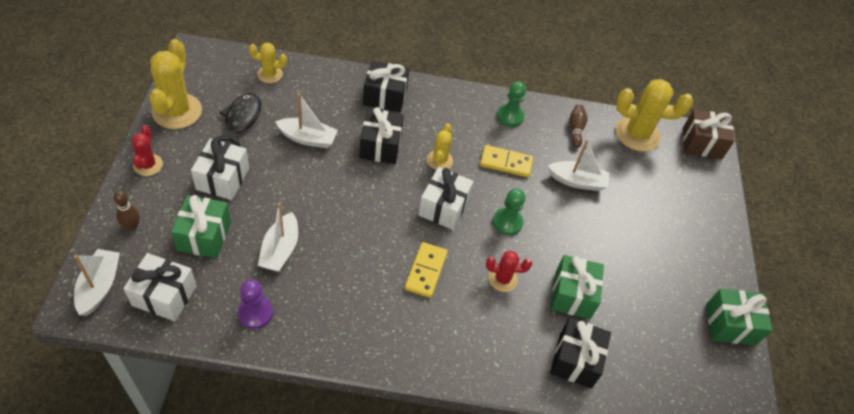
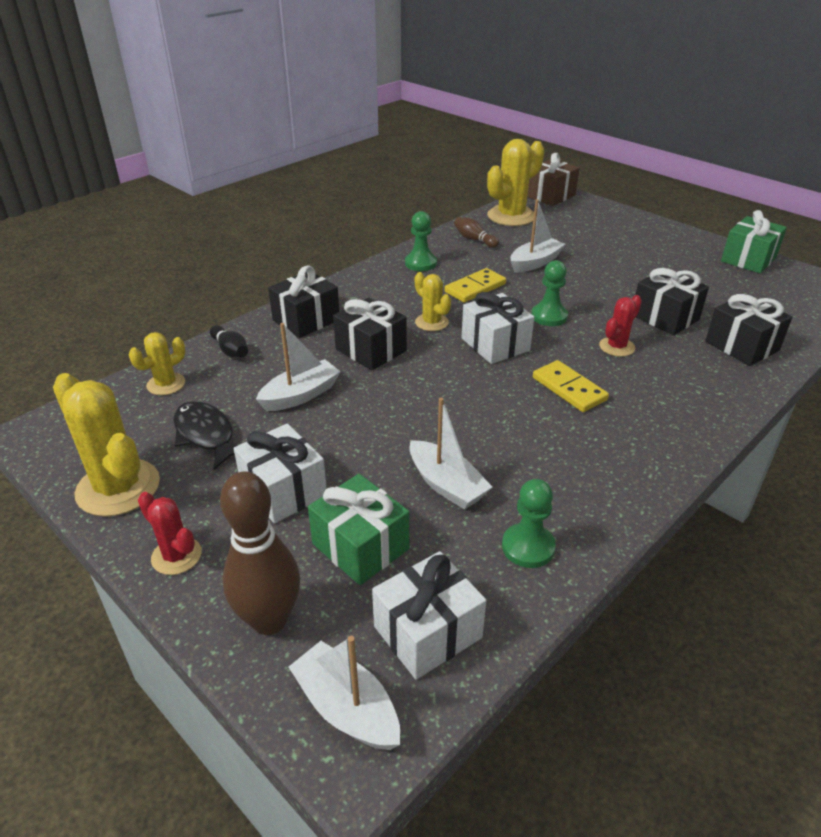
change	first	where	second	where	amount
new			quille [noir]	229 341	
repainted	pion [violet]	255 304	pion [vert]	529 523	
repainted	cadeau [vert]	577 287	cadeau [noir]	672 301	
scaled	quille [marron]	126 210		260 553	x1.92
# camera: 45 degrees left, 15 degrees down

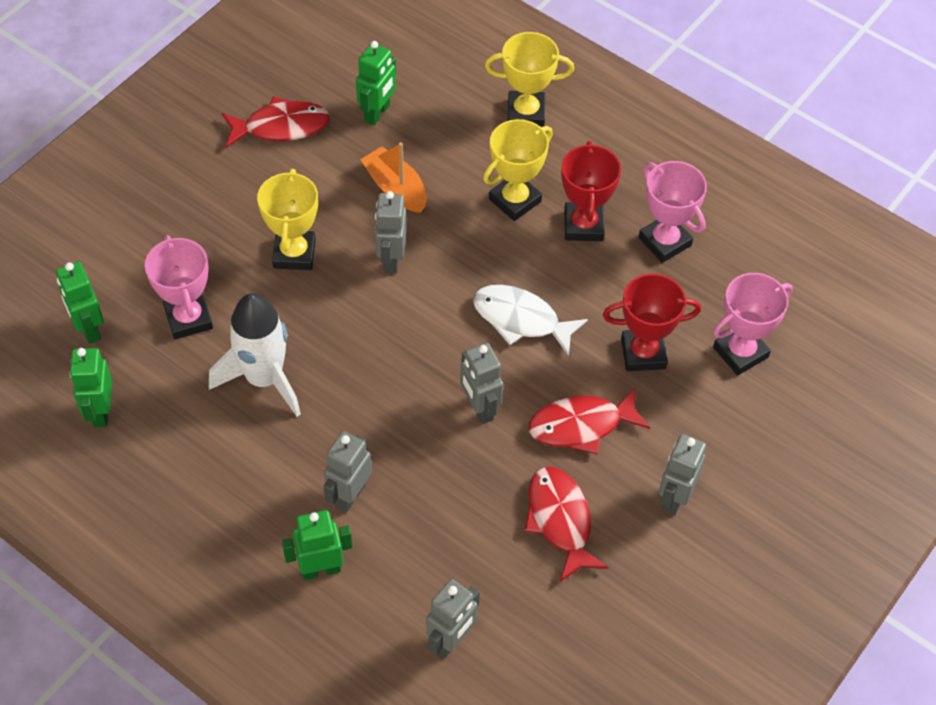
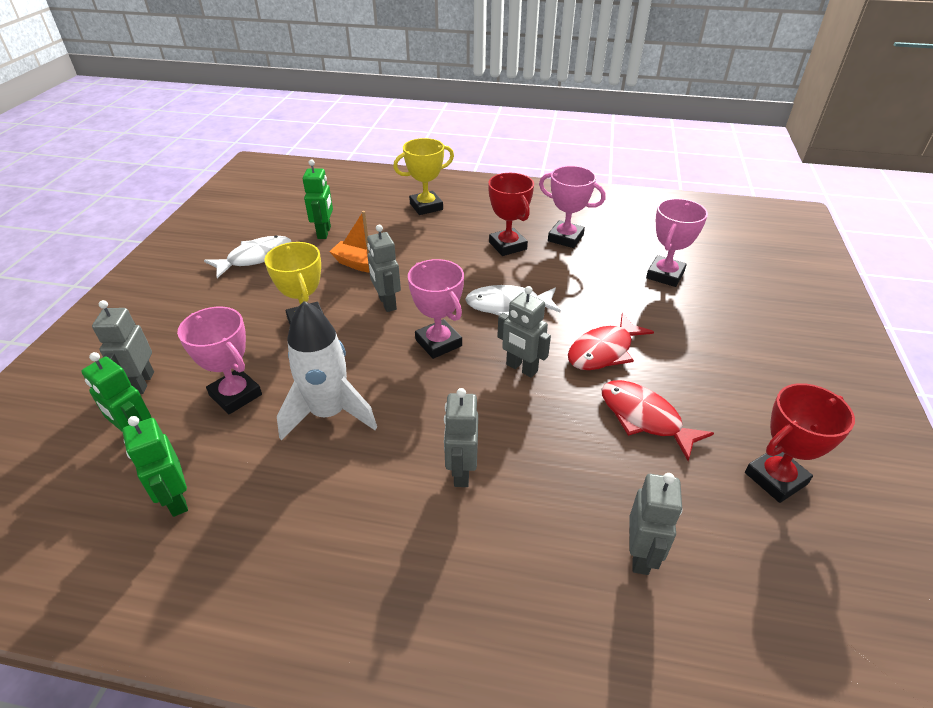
change	first	where	second	where	amount
gone	robot [vert]	317 545			
gone	trophée [jaune]	518 170			
new			trophée [rose]	436 309	
shifted	trophée [rouge]	652 322		800 443	
shifted	robot [gris]	682 474		123 347	
repainted	poisson [rouge]	276 122	poisson [blanc]	247 256	
# camera: 25 degrees left, 15 degrees down

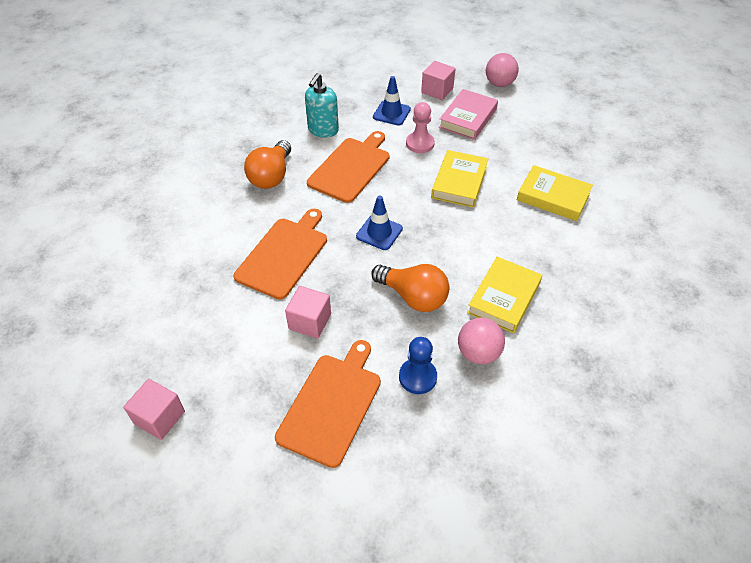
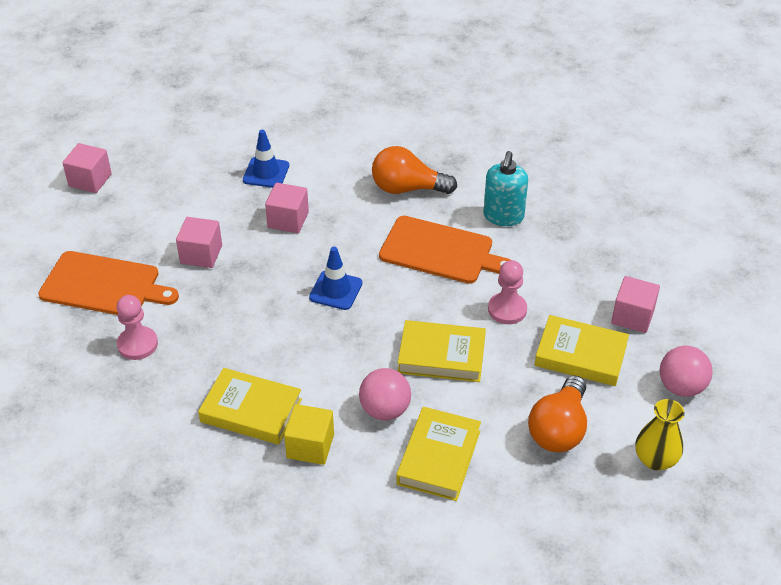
change	first	where	second	where	amount
new			cube [jaune]	309 434	
new			vase [jaune]	660 435	
shifted	ampoule [orange]	410 288		557 413	
shifted	cône de chantier [bleu]	392 101		266 159	
shifted	balle [rose]	481 341		385 394	
swapped	planche à découper [orange]	280 254	cube [rose]	287 208	
repainted	pion [bleu]	418 365	pion [rose]	137 327	
repainted	livre [rose]	468 114	livre [jaune]	582 350	
rotated	distributeur de savon [turquoise]	322 105		505 188	90 degrees counterclockwise
# camera: 80 degrees right, 5 degrees down

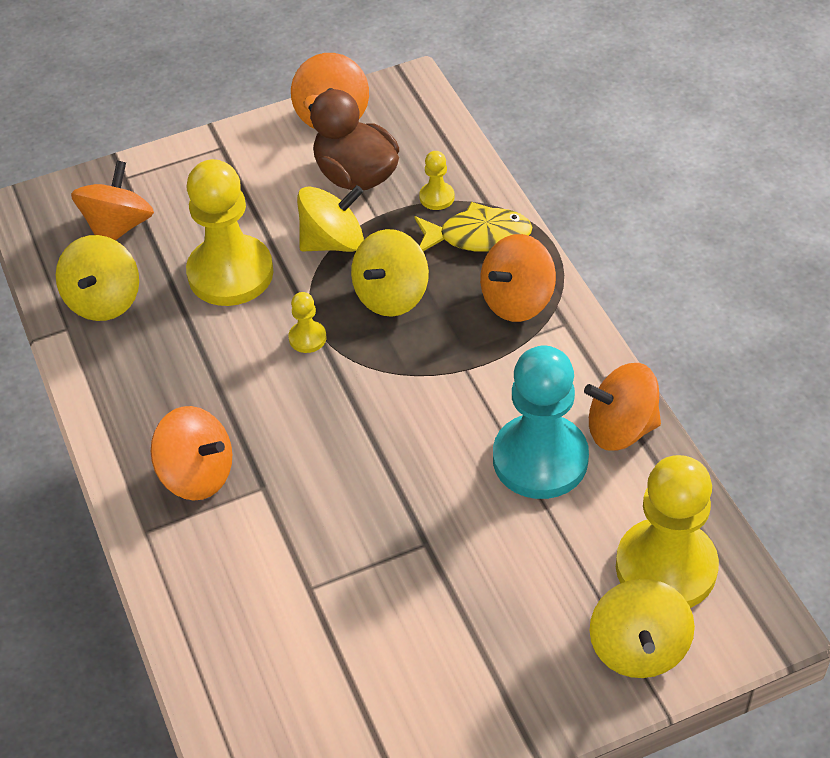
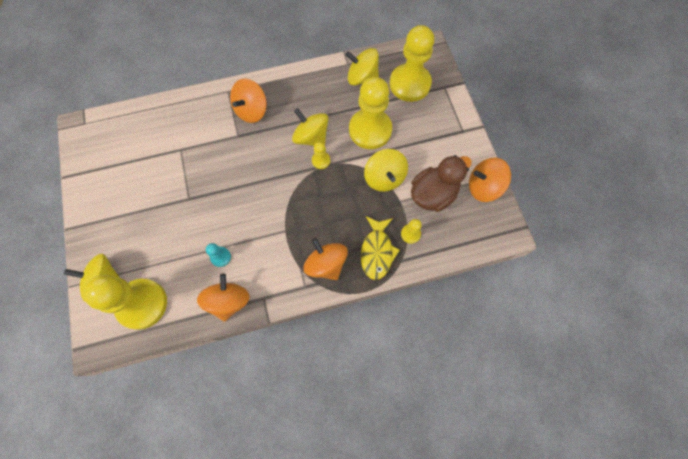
change	first	where	second	where	amount
shifted	toupie [jaune]	390 273		310 127	
swapped	toupie [orange]	112 200	pion [jaune]	412 63	
scaled	pion [turquoise]	541 422		218 255	x0.42
# camera: 95 degrees right, 20 degrees up

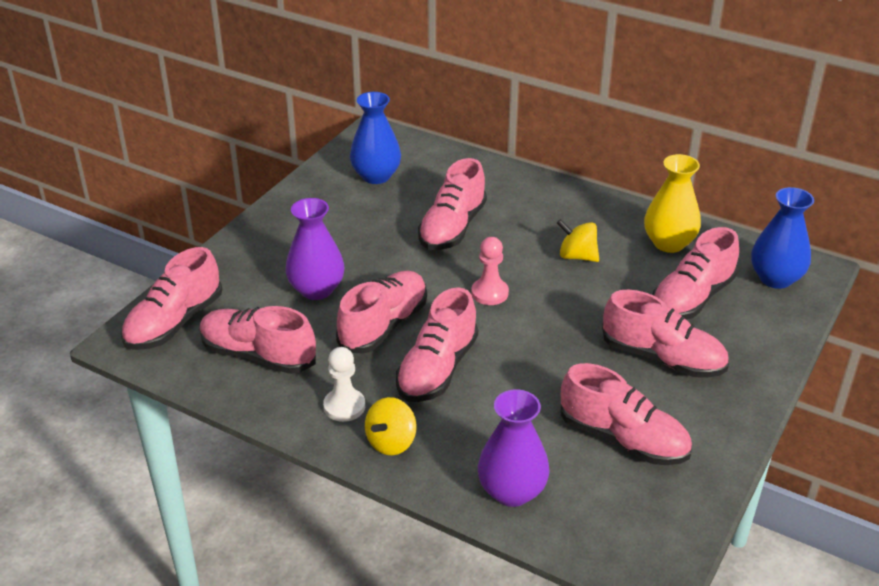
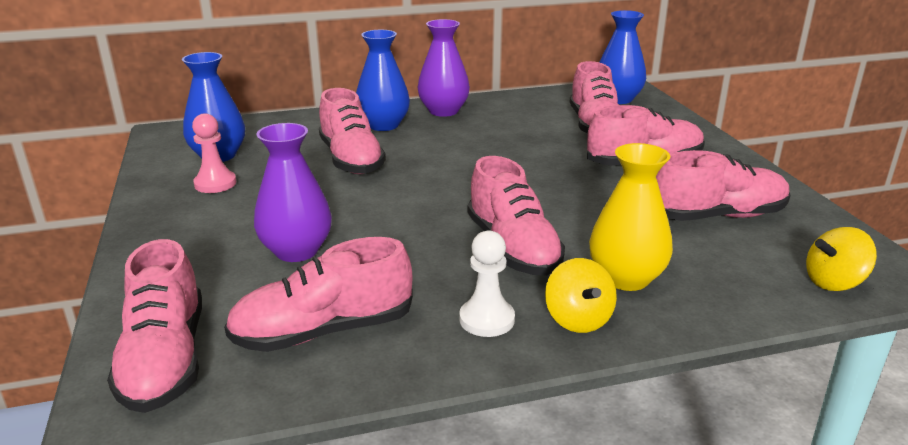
change	first	where	second	where	amount
gone	chaussure [rose]	381 312			
new			vase [bleu]	383 80	
shifted	pion [rose]	490 271		214 153	
shifted	vase [violet]	514 448		443 68	
shifted	toupie [jaune]	578 240		841 259	
shifted	vase [jaune]	672 203		631 217	
# camera: 45 degrees left, 10 degrees down

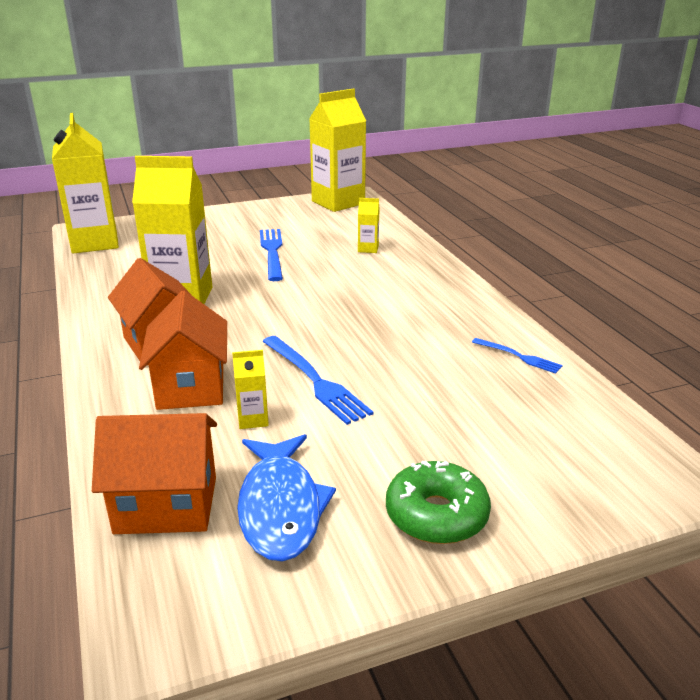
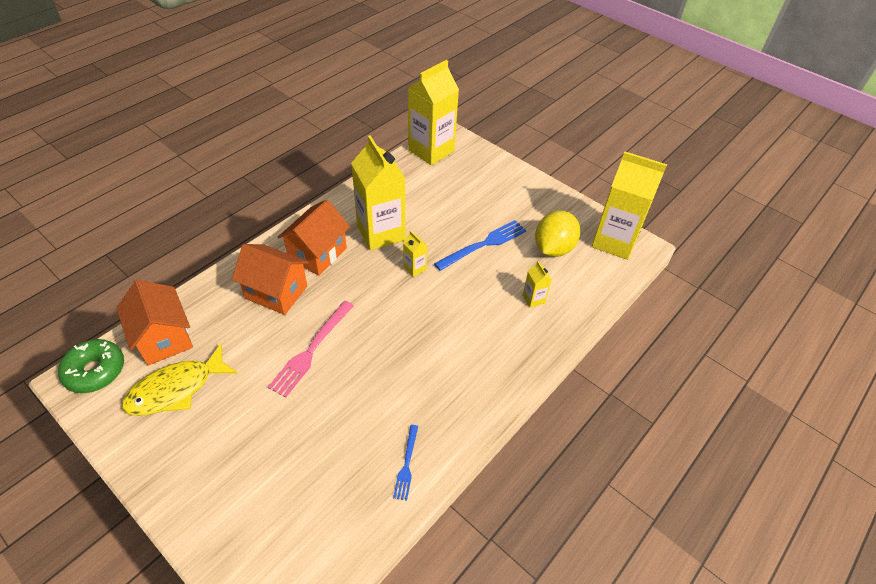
change	first	where	second	where	amount
new			citron [jaune]	557 234	
shifted	brique de lait [jaune]	250 389		415 254	
shifted	beignet [vert]	438 502		91 366	
repainted	poisson [bleu]	286 498	poisson [jaune]	179 380	
repainted	fourchette [bleu]	317 380	fourchette [rose]	311 349	
rotated	maison [orange]	183 350		270 279	60 degrees clockwise
# camera: 60 degrees right, 20 degrees up

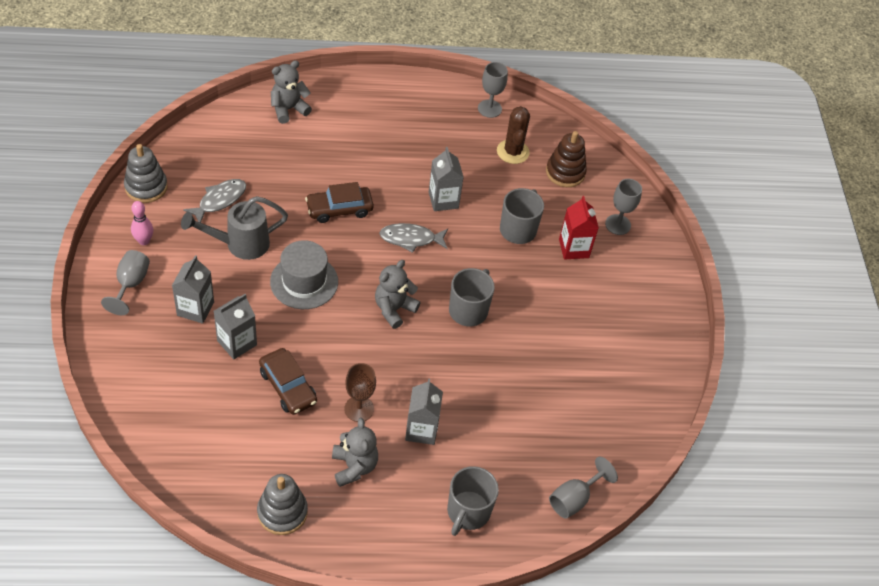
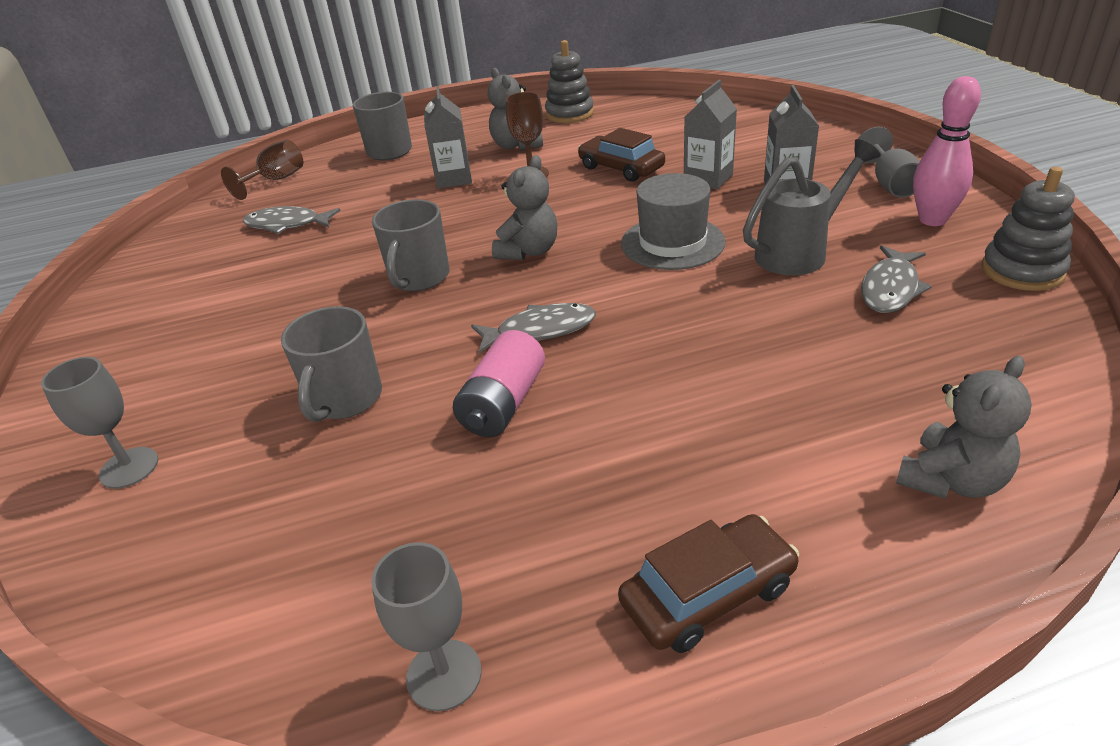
change	first	where	second	where	amount
gone	cactus [marron]	513 135			
gone	jouet à empiler [marron]	566 159			
gone	brique de lait [rouge]	579 227			
new			poisson [gris]	292 220	
shifted	voiture [marron]	339 202		708 583	
swapped	brique de lait [gris]	446 179	pile [rose]	499 383	
repainted	verre à pied [gris]	583 487	verre à pied [marron]	262 170	
scaled	quille [rose]	142 223		947 151	x1.53
# camera: 175 degrees right, 15 degrees down

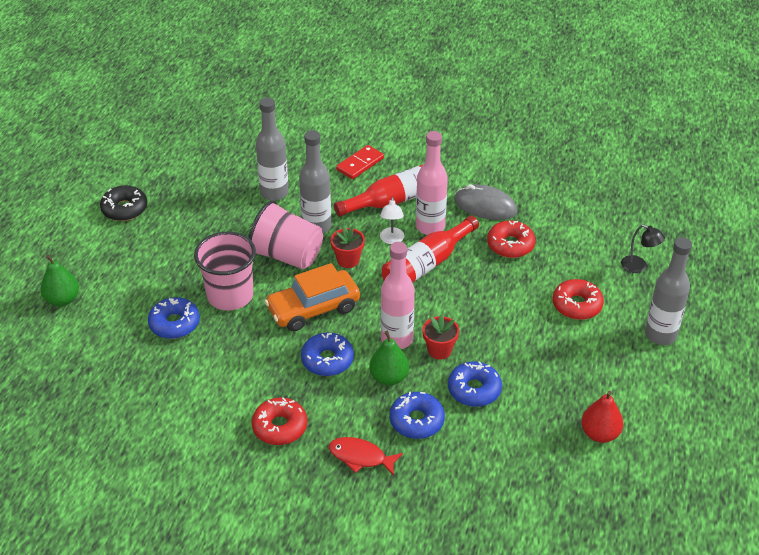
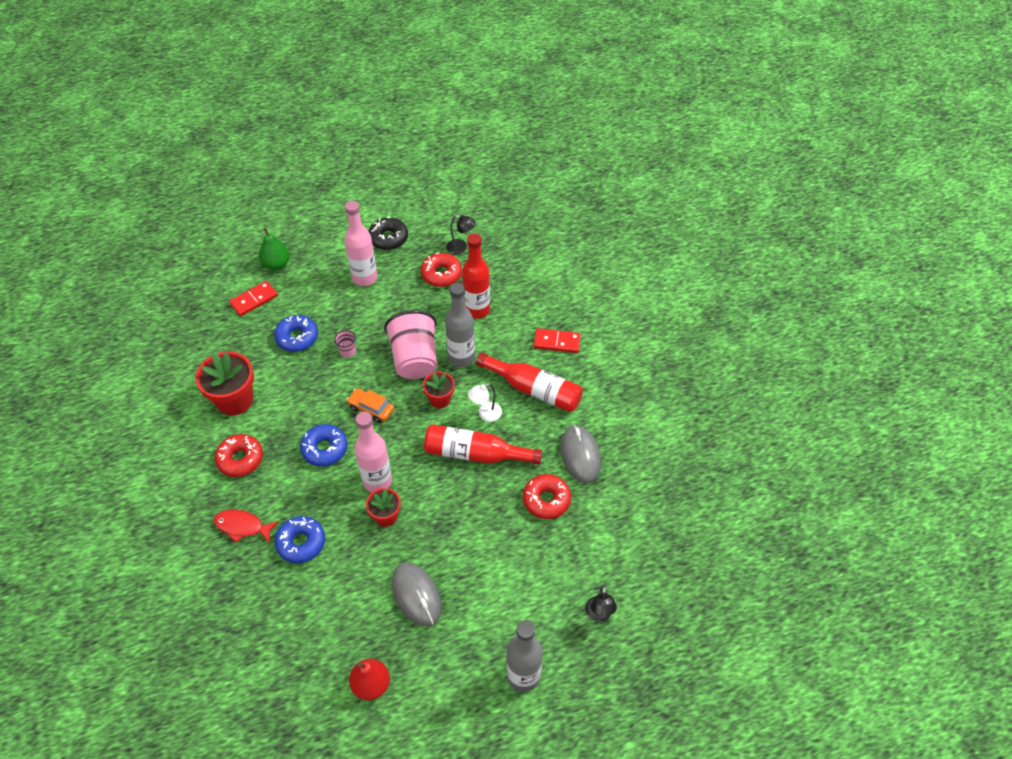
change	first	where	second	where	amount
gone	poire [vert]	389 358			
gone	beignet [bleu]	475 384			
new			pot de fleurs [rouge]	224 383	
new			domino [rouge]	253 298	
new			souris [gris]	417 594	
new			lampe [noir]	461 234	
shifted	bouteille [rose]	432 183		361 243	
shifted	beignet [rouge]	578 299		441 269	
repainted	bouteille [gris]	272 149	bouteille [rouge]	476 276	
rotated	poisson [rouge]	366 456		246 526	60 degrees counterclockwise
scaled	gobelet [rose]	225 271		345 344	x0.41
scaled	voiture [orange]	312 297		370 405	x0.57
# camera: 55 degrees right, 10 degrees up

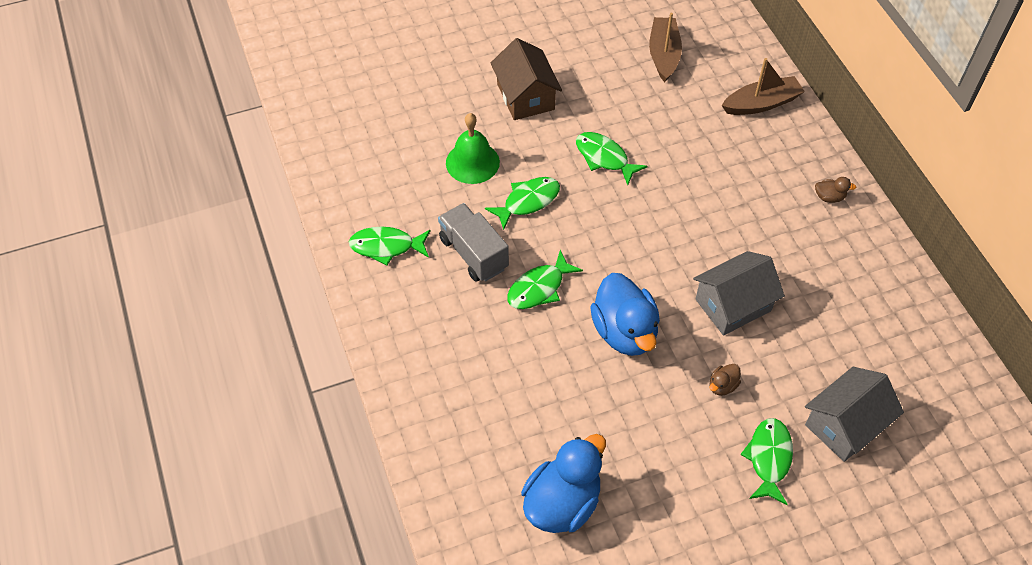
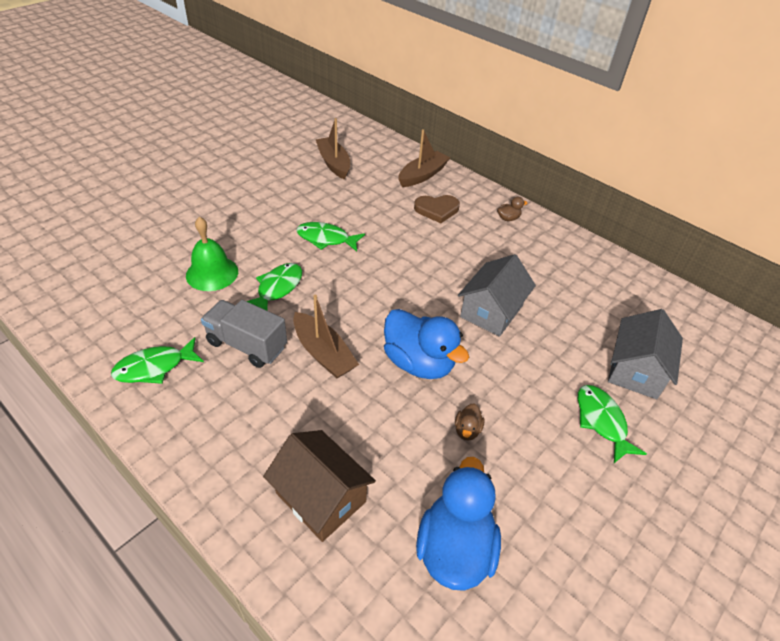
change	first	where	second	where	amount
new			cœur [marron]	437 209	
shifted	maison [marron]	526 79		319 486	
shifted	canard [marron]	725 380		470 422	
swapped	poisson [vert]	545 279	bateau [marron]	326 336	
# camera: 30 degrees left, 10 degrees down

